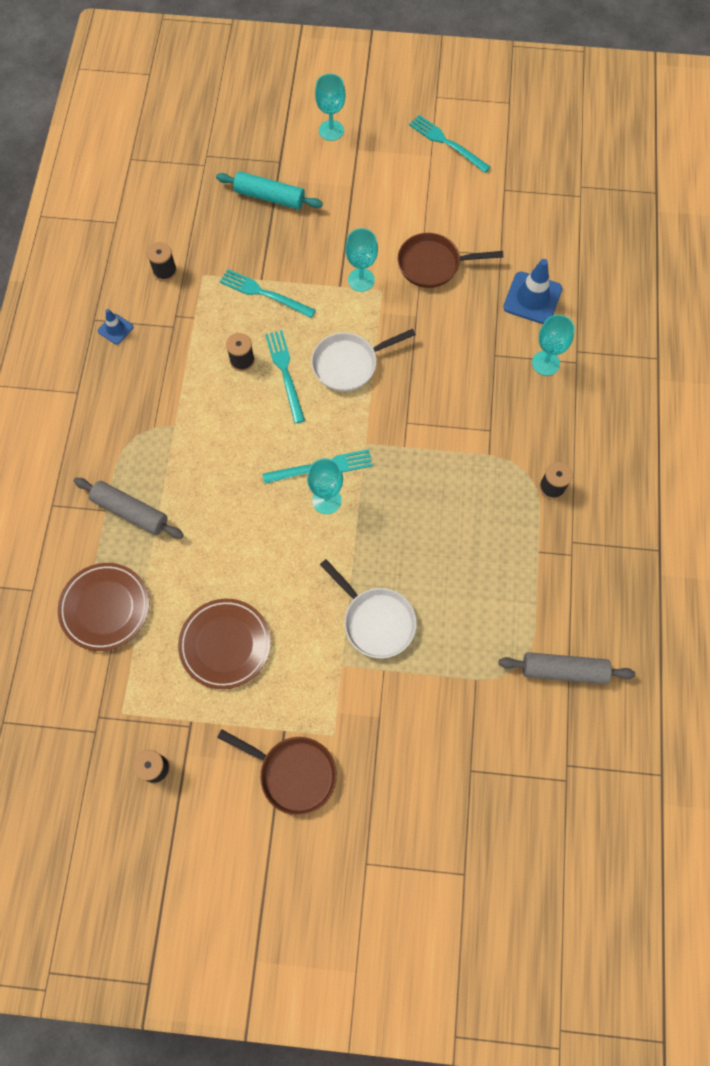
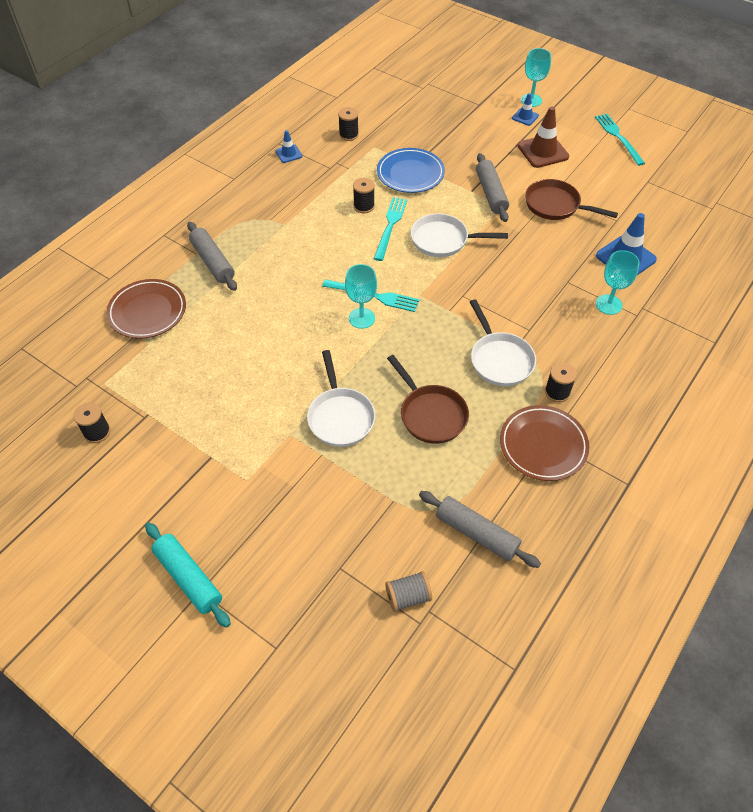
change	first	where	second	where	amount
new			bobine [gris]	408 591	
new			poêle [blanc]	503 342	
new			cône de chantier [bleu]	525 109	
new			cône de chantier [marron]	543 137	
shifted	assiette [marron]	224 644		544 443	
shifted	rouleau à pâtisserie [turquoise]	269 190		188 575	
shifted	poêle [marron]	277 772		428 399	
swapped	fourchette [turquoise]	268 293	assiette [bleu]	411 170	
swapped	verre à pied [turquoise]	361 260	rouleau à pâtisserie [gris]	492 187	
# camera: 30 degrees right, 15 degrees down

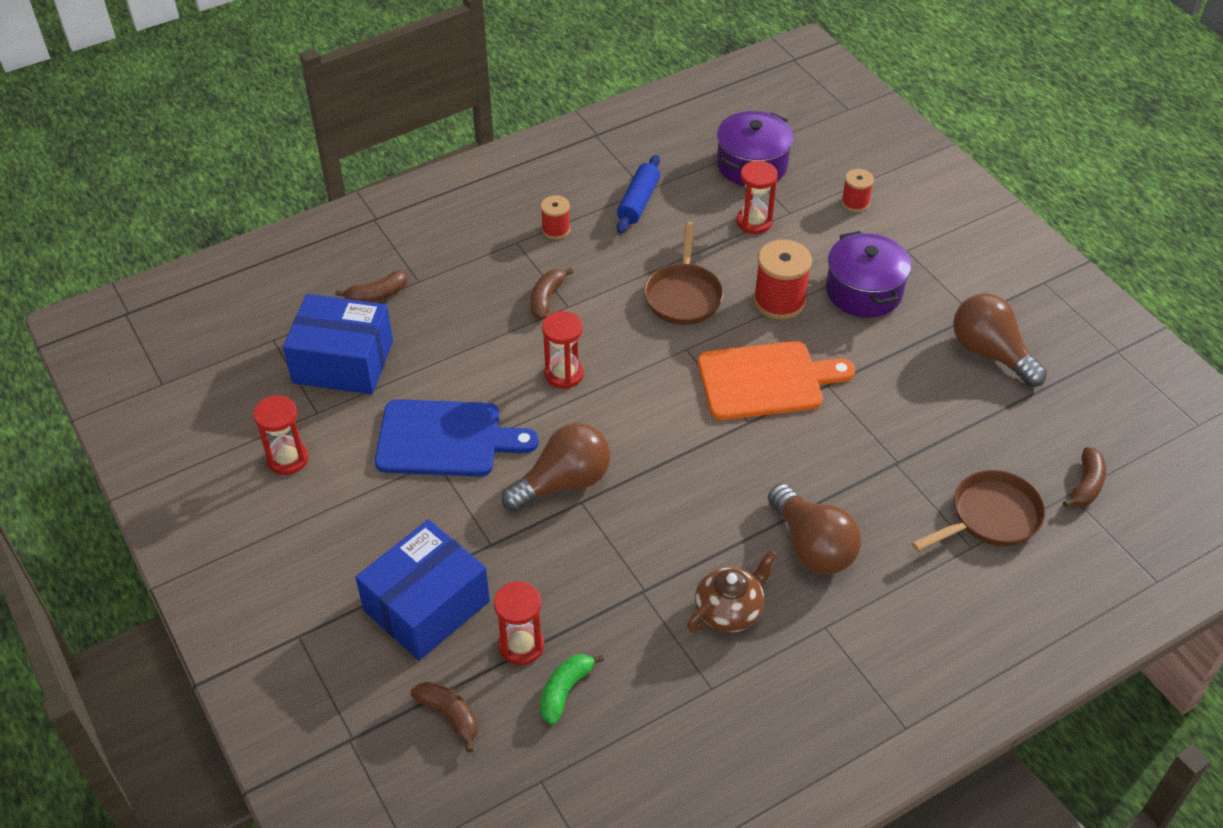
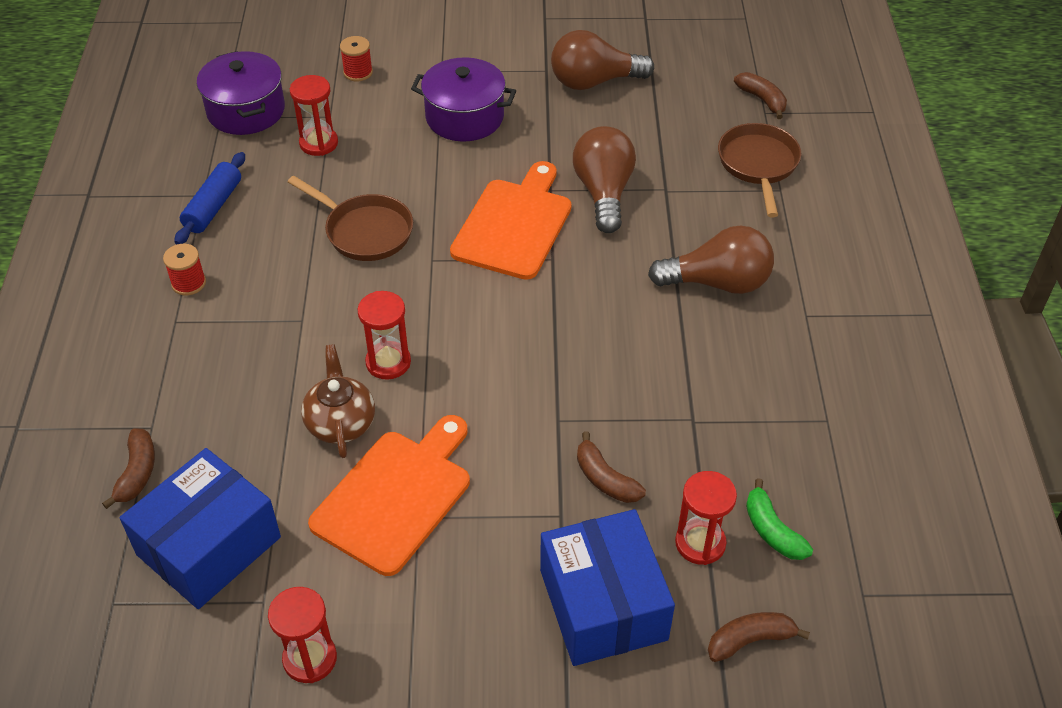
change	first	where	second	where	amount
gone	bobine [rouge]	783 279			
shifted	ampoule [marron]	556 467		604 179	
shifted	banane [marron]	551 293		611 467	
shifted	théière [marron]	732 591		338 401	
repainted	planche à découper [bleu]	457 438	planche à découper [orange]	389 495	
rotated	rouleau à pâtisserie [bleu]	638 194		209 198	60 degrees clockwise
# camera: 60 degrees left, 0 degrees up

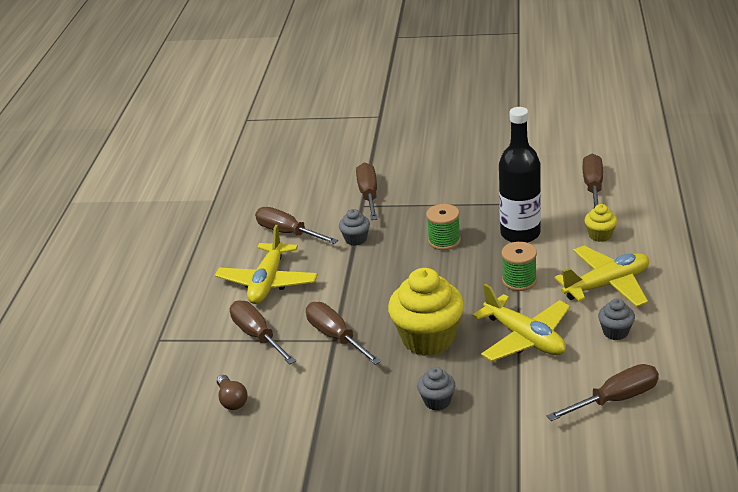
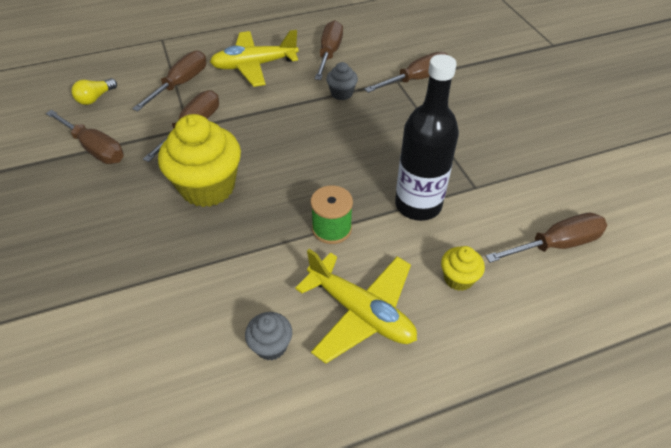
change	first	where	second	where	amount
gone	muffin [gris]	436 388			
gone	bobine [vert]	443 227			
gone	avion [jaune]	521 322			
shifted	tournevis [marron]	603 392		85 137	
repainted	ampoule [marron]	232 392	ampoule [jaune]	94 91	
# camera: 60 degrees right, 15 degrees up

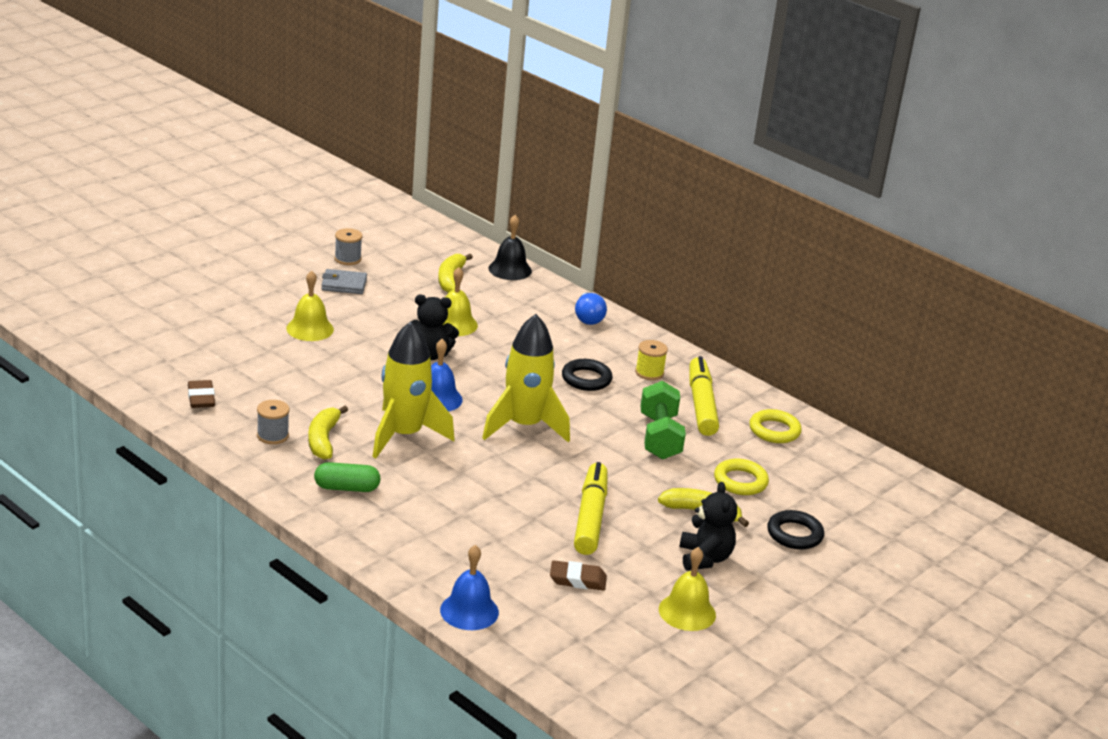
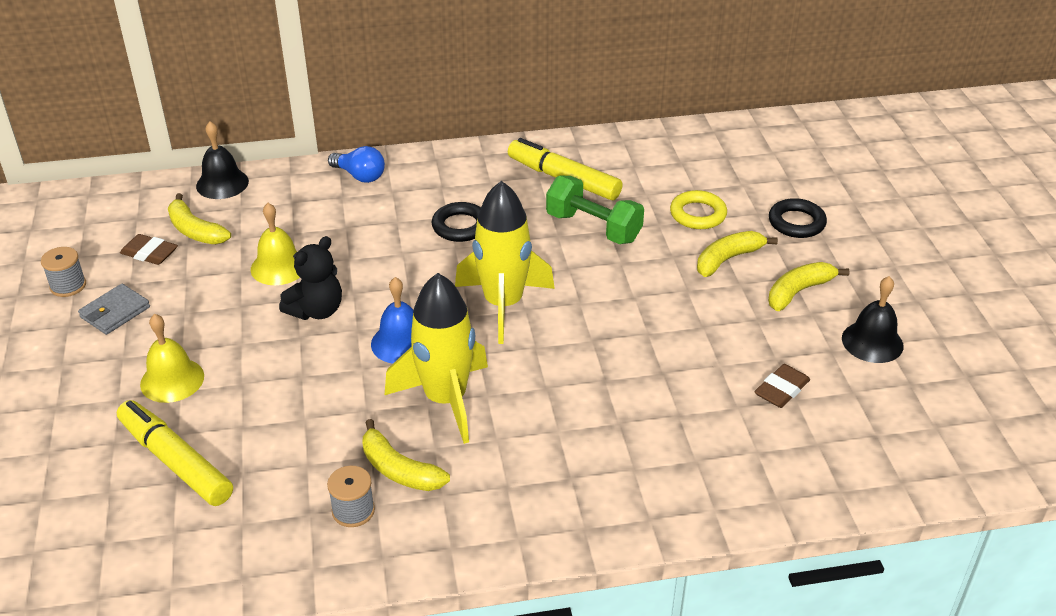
change	first	where	second	where	amount
gone	gélule [vert]	347 477			
gone	cloche [bleu]	469 587			
gone	bobine [jaune]	651 360			
gone	anneau [jaune]	775 426			
shifted	gomme [marron]	201 394		149 249	
shifted	feutre [jaune]	591 508		175 453	
swapped	ours en peluche [noir]	708 526	banane [jaune]	808 286	
repainted	cloche [jaune]	687 589	cloche [noir]	872 319	
# camera: 50 degrees left, 10 degrees up

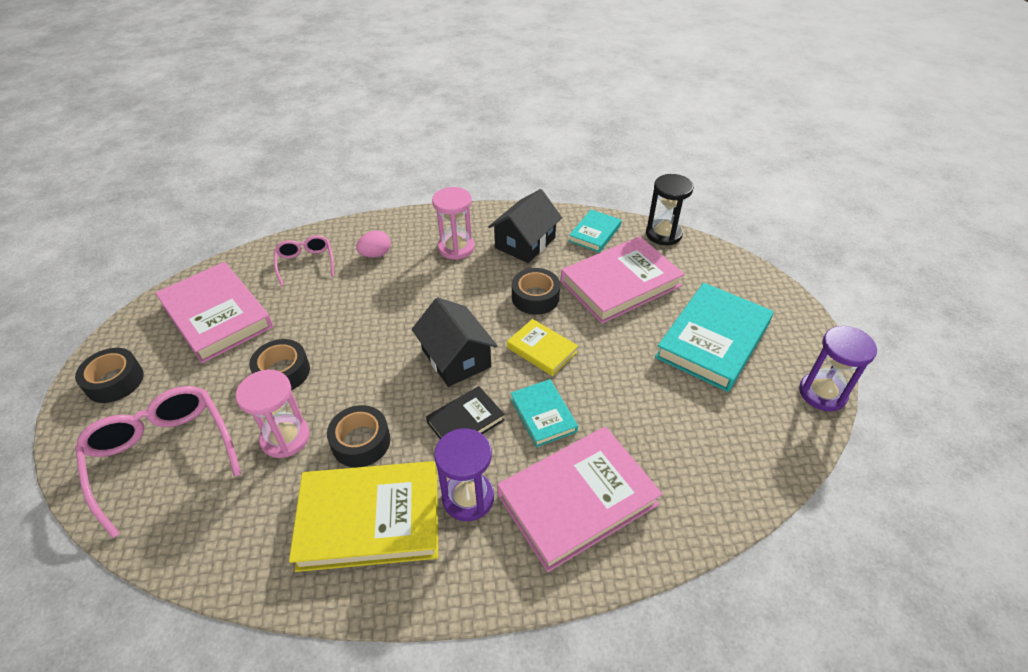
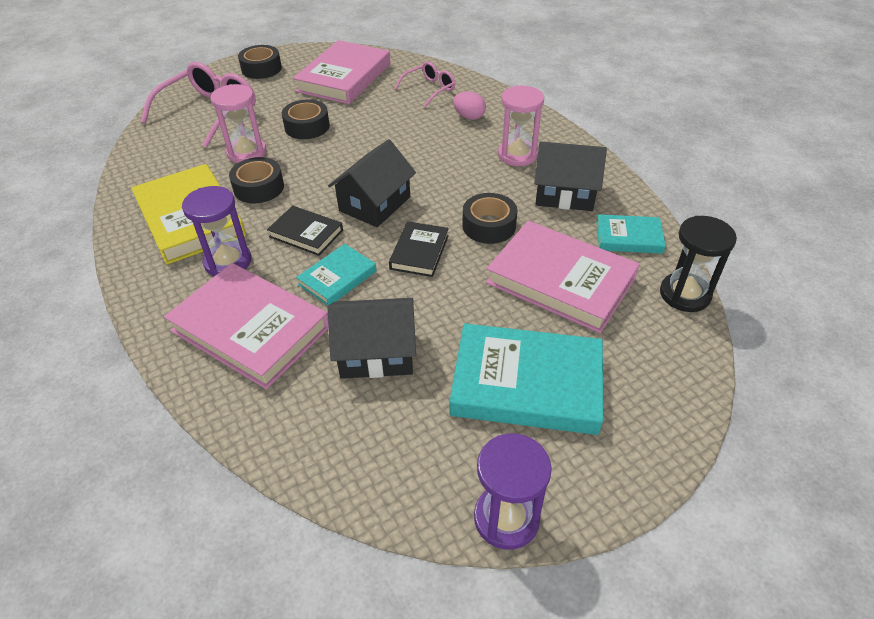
change	first	where	second	where	amount
new			maison [noir]	372 338	
repainted	livre [jaune]	542 347	livre [noir]	419 249	
# camera: 65 degrees right, 0 degrees up

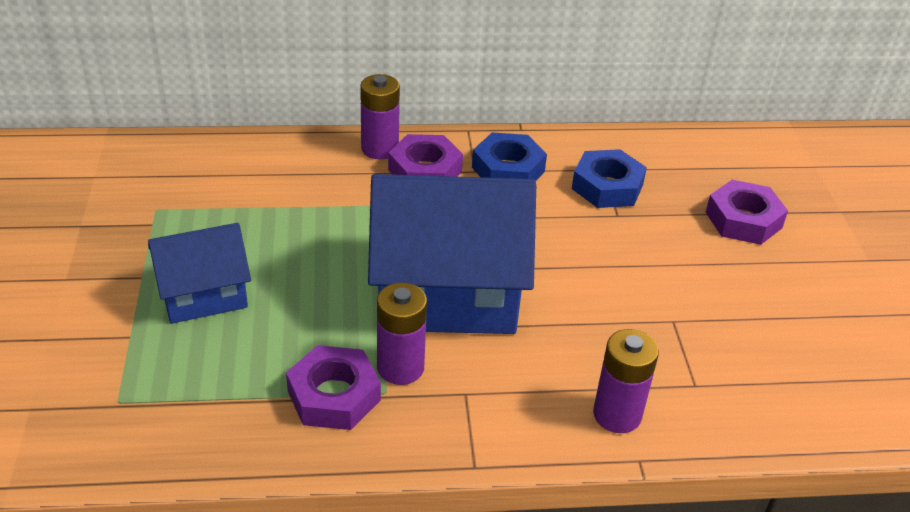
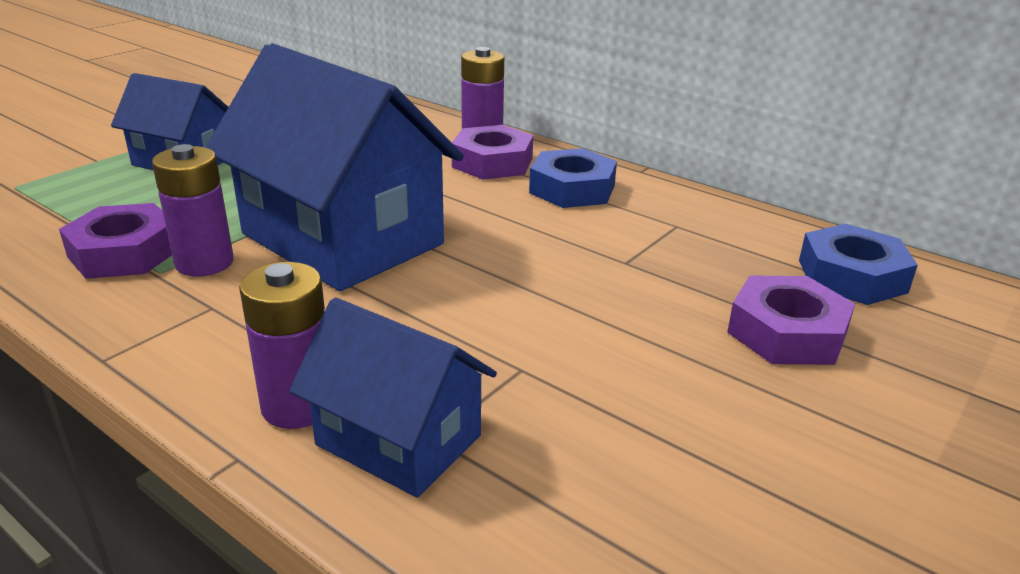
change	first	where	second	where	amount
new			maison [bleu]	393 397	
shifted	écrou [bleu]	609 178		858 264	
# camera: 45 degrees right, 10 degrees down

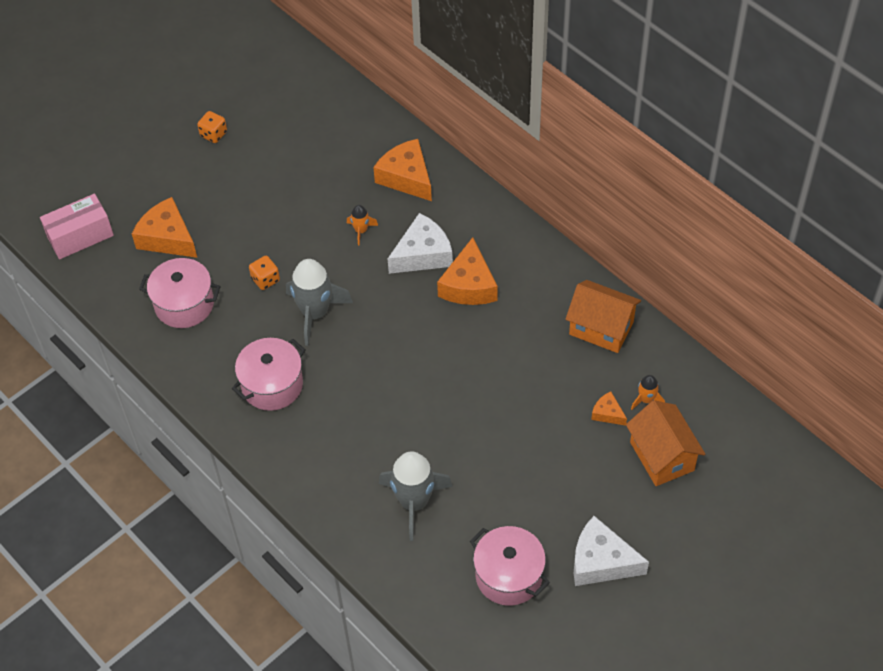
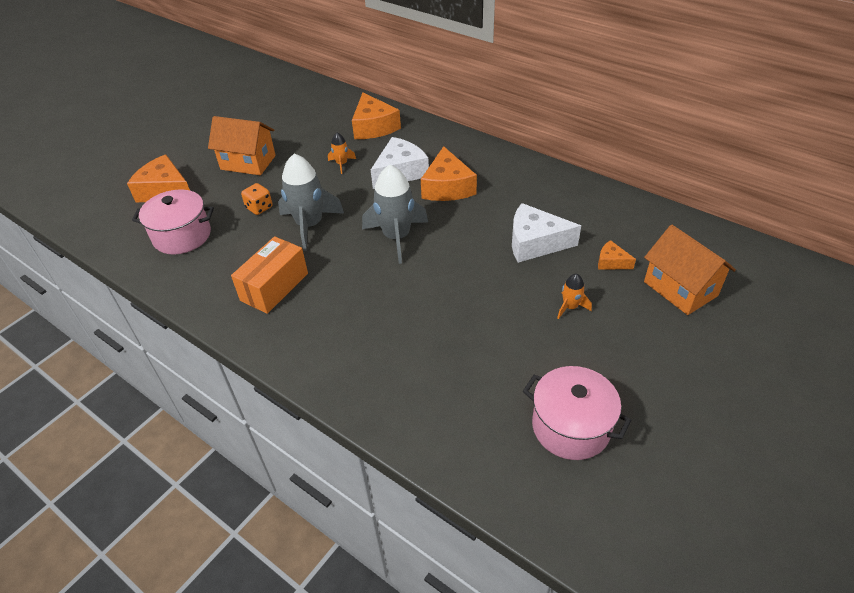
change	first	where	second	where	amount
gone	boîte [rose]	77 226			
gone	dé [orange]	212 127			
shifted	fusée [gris]	416 496		395 214	
shifted	maison [orange]	603 316		242 145	
shifted	fromage [blanc]	611 551		546 233	
shifted	fusée [orange]	648 392		574 296	
swapped	marmite [rose]	269 374	boîte [orange]	269 275	
rotated	fromage [orange]	402 170		376 116	150 degrees counterclockwise
# camera: 10 degrees left, 10 degrees down

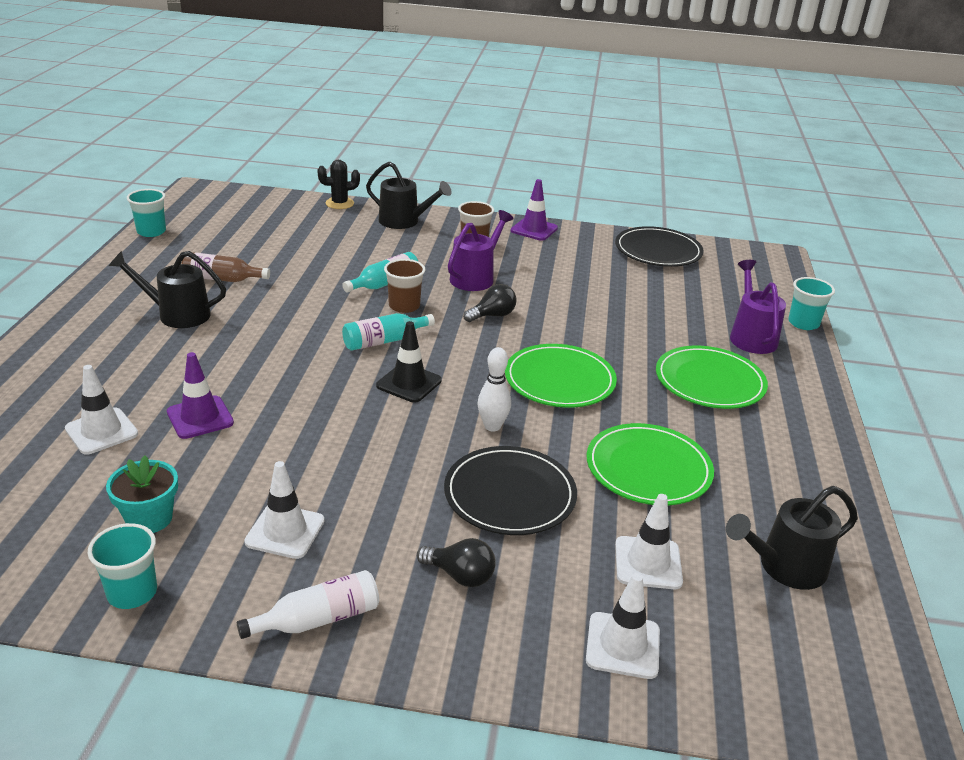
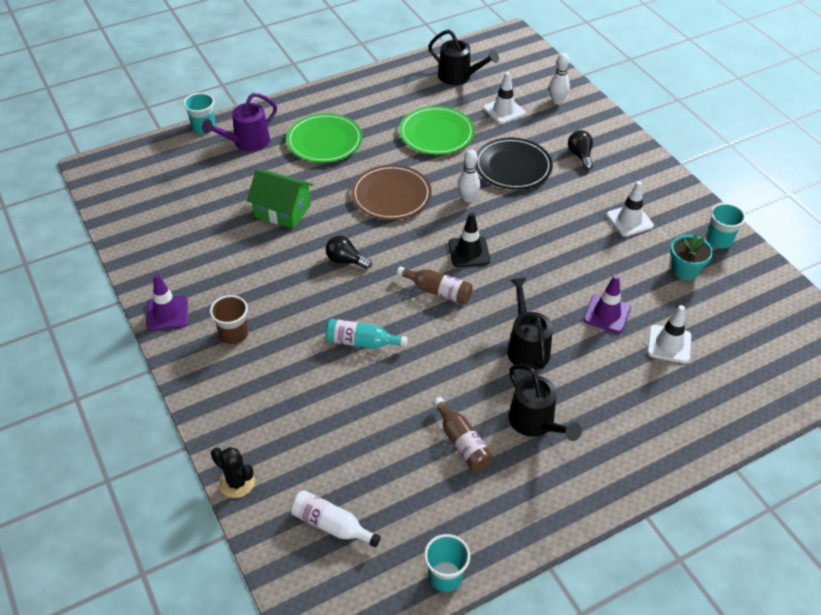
change	first	where	second	where	amount
gone	gobelet [marron]	404 286			
gone	arrosoir [violet]	481 250			
gone	assiette [noir]	659 246			
new			maison [vert]	280 199	
shifted	bouteille [blanc]	308 604		336 518	
shifted	arrosoir [noir]	408 195		530 323	
swapped	cône de chantier [blanc]	623 626	quille [blanc]	559 78	
repainted	bouteille [turquoise]	388 332	bouteille [marron]	435 285	
repainted	assiette [vert]	561 376	assiette [marron]	391 192	
# camera: 125 degrees left, 15 degrees up

